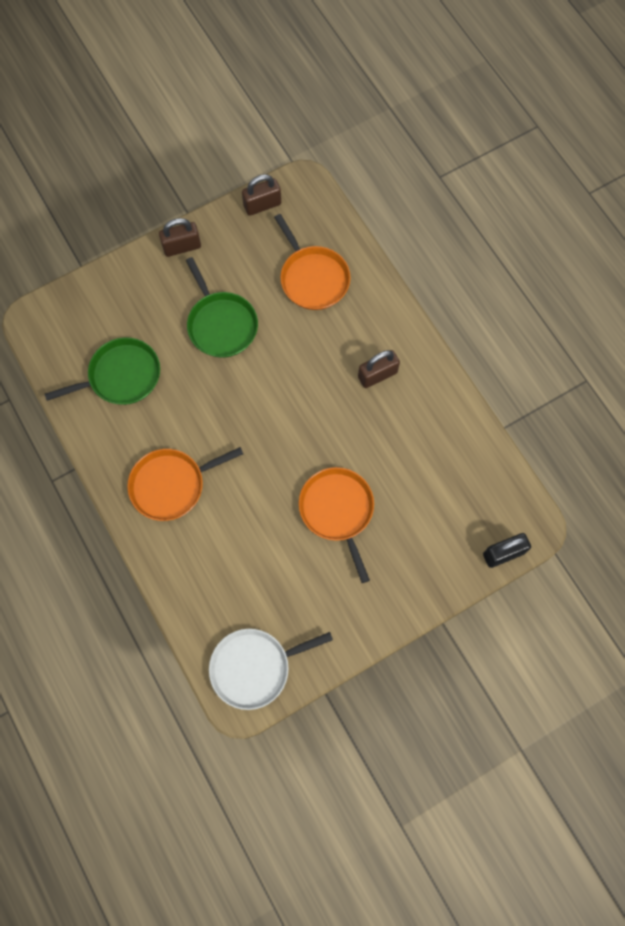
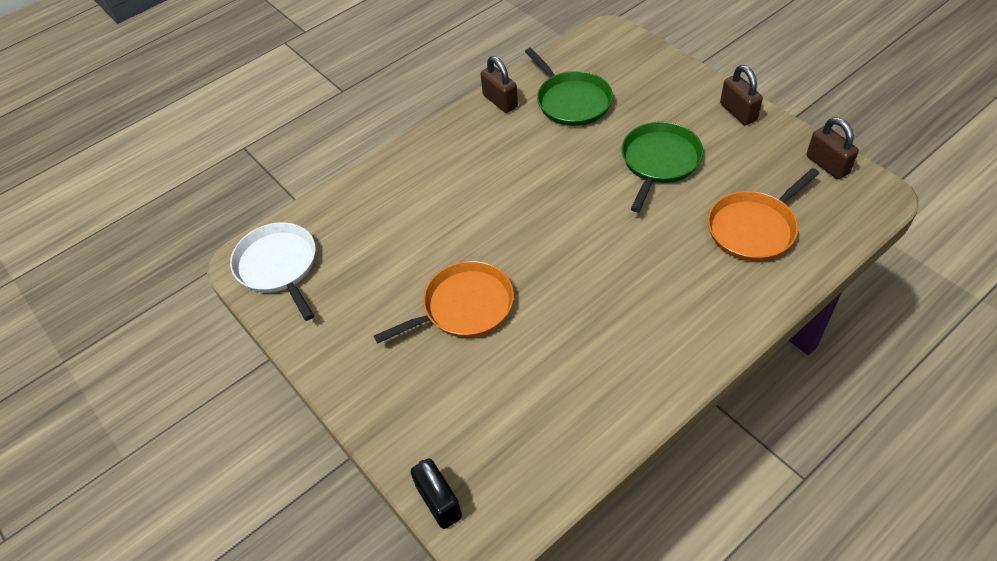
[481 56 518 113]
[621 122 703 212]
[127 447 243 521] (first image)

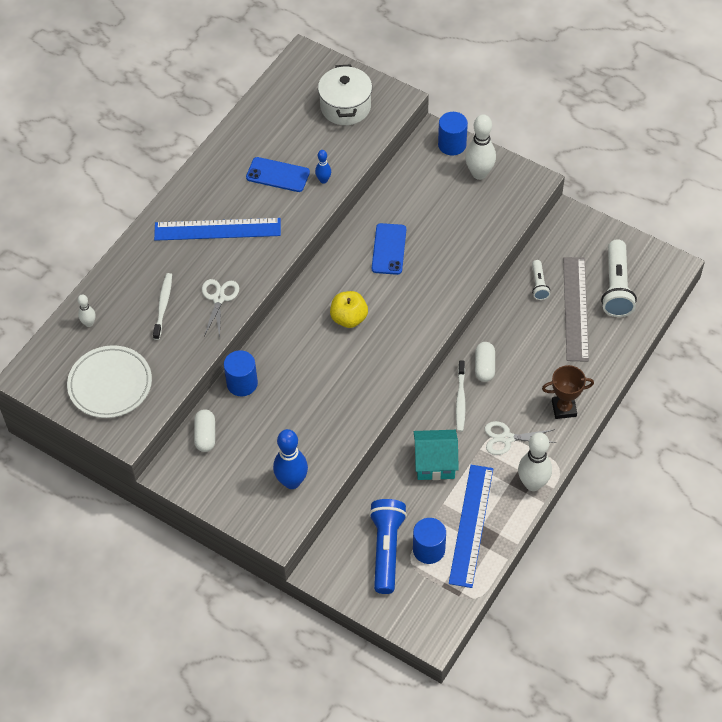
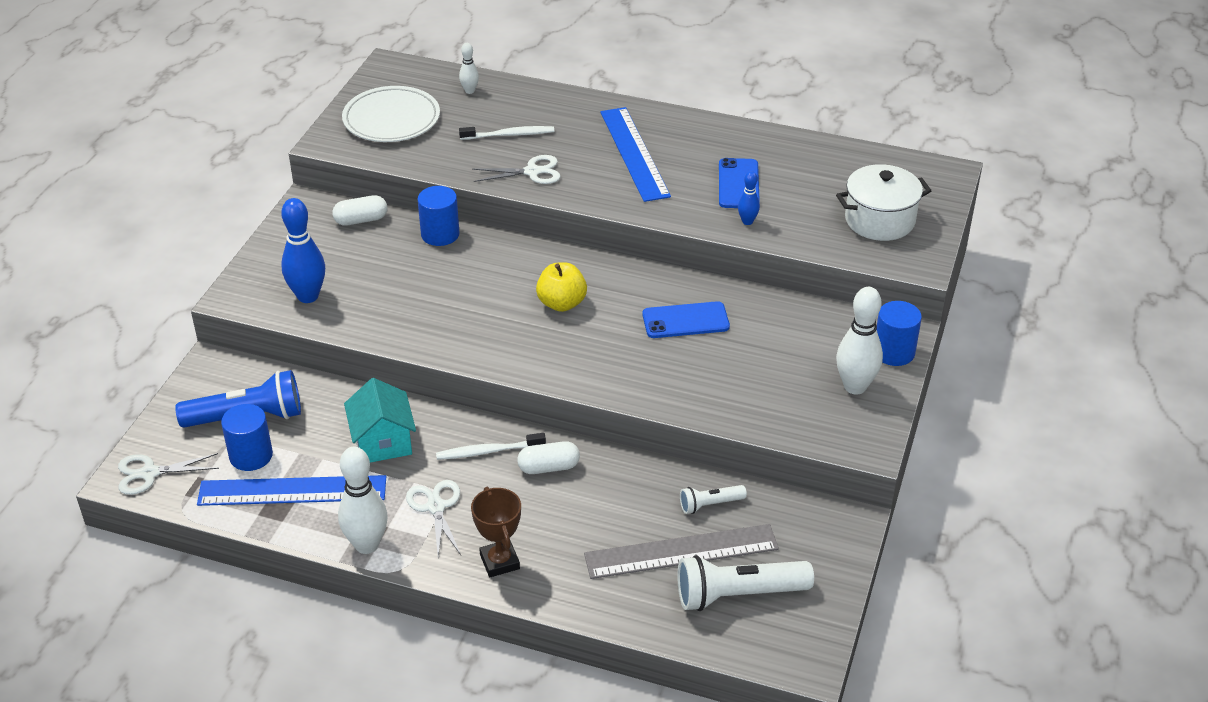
[118 453 219 495]

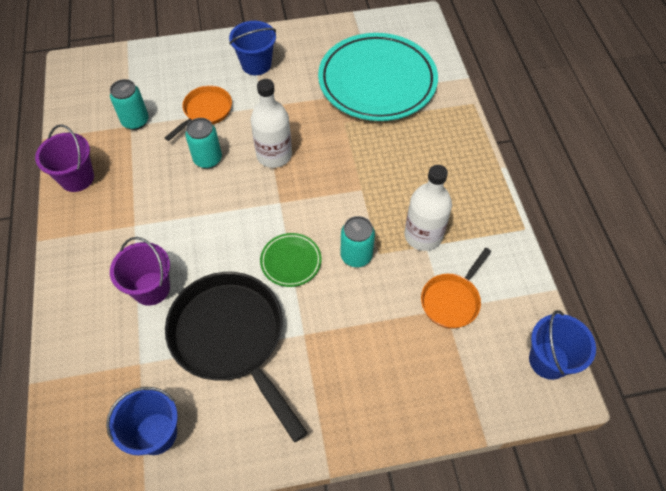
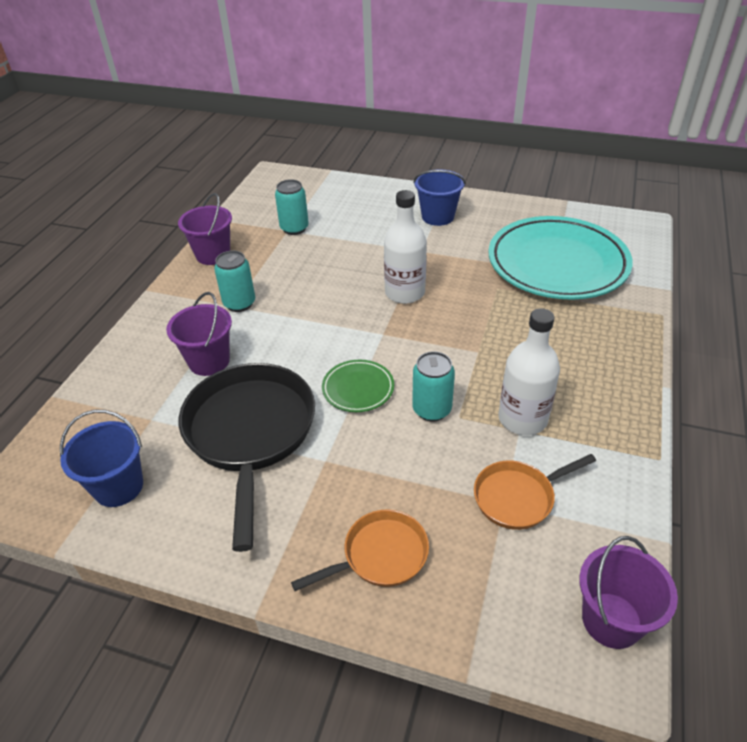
[214 251 255 312]
[291 509 429 591]
[579 536 678 649]

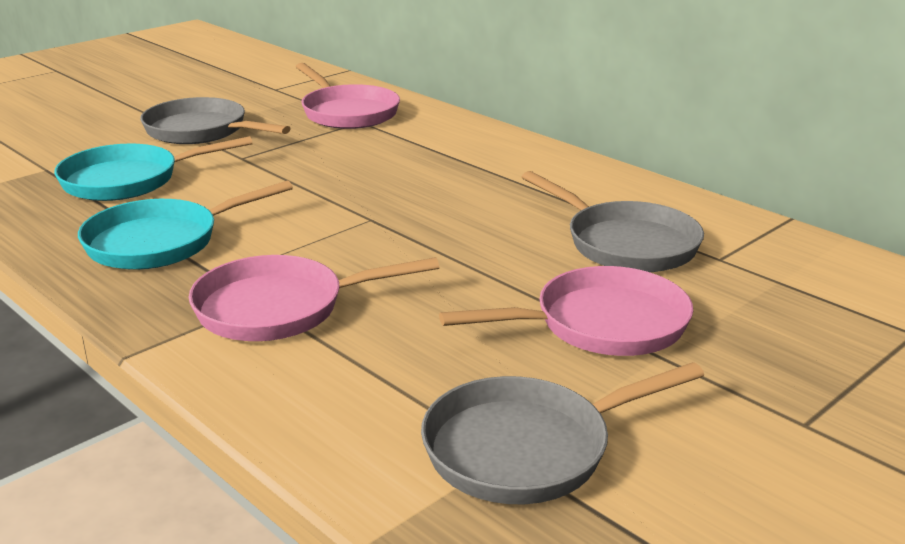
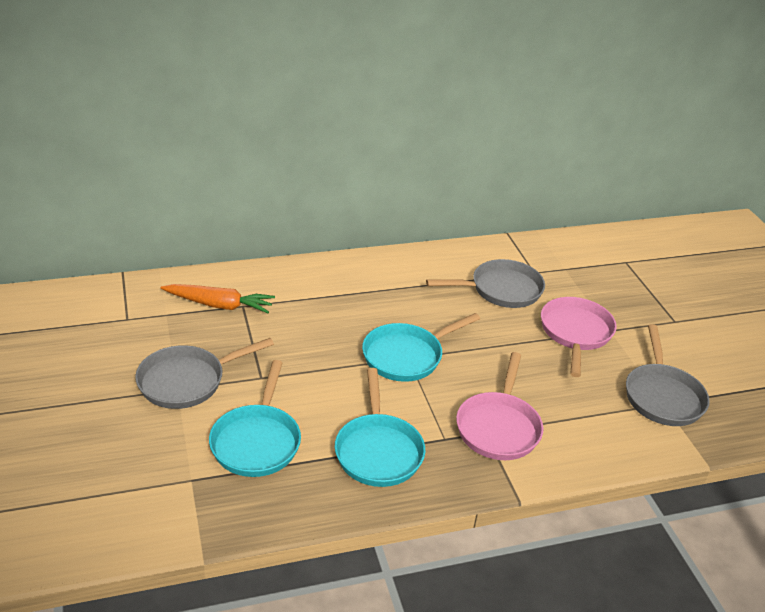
[161 284 275 313]
[362 313 480 382]

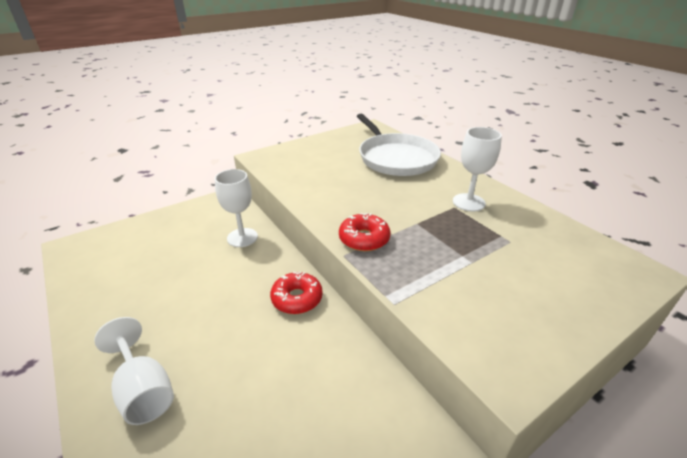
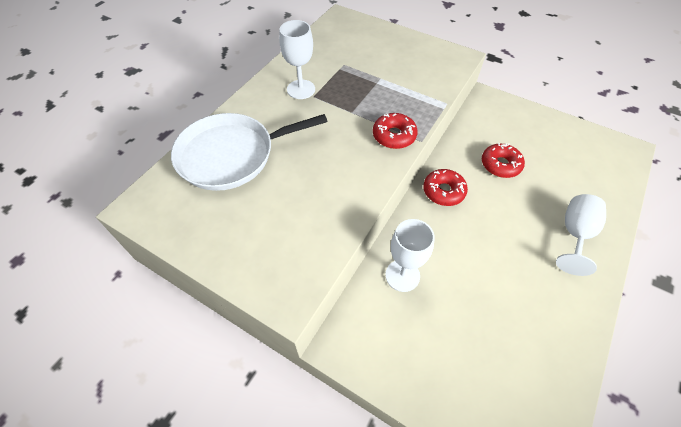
[171 113 328 191]
[482 143 525 178]

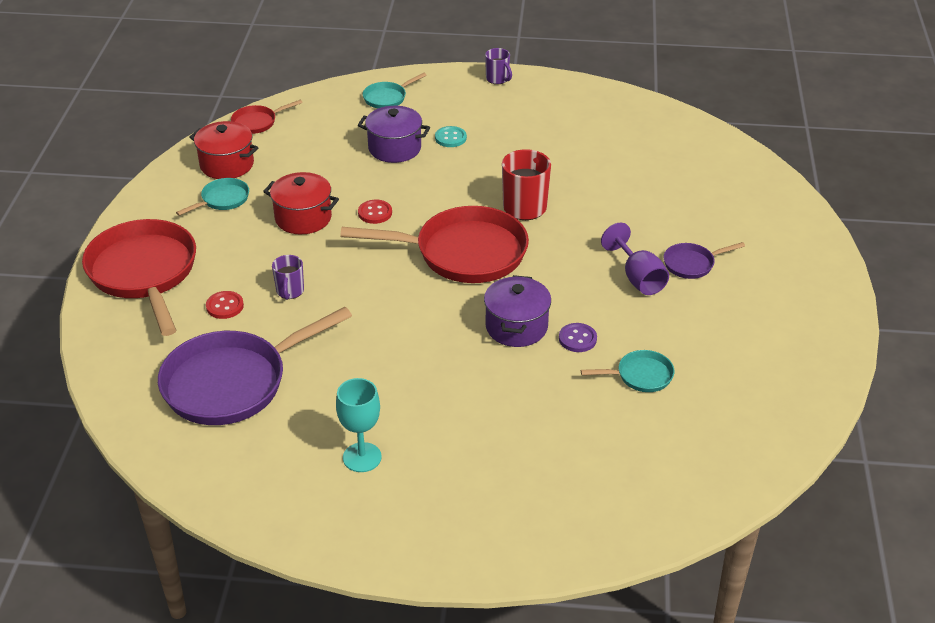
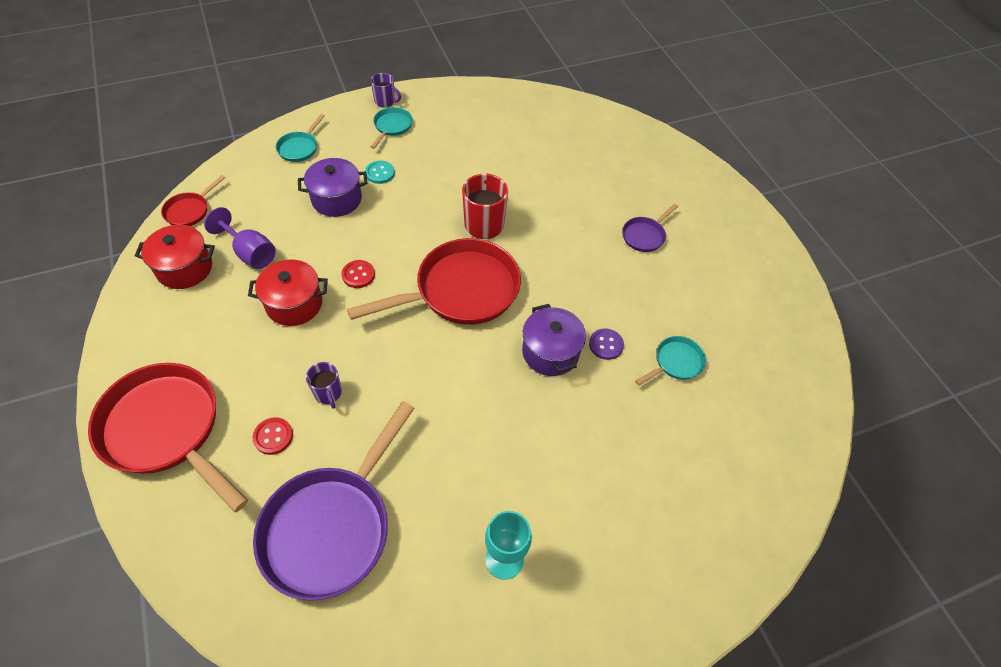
[204 207 276 269]
[371 107 413 149]

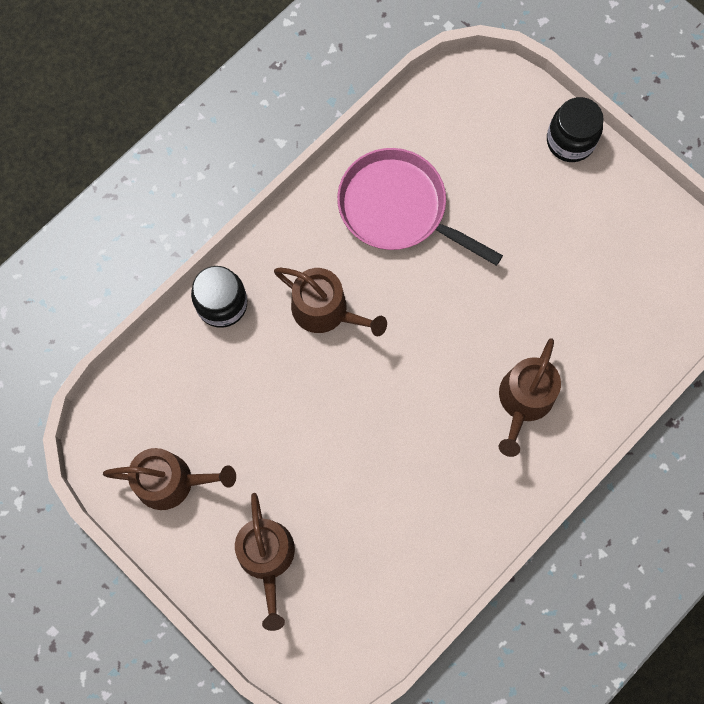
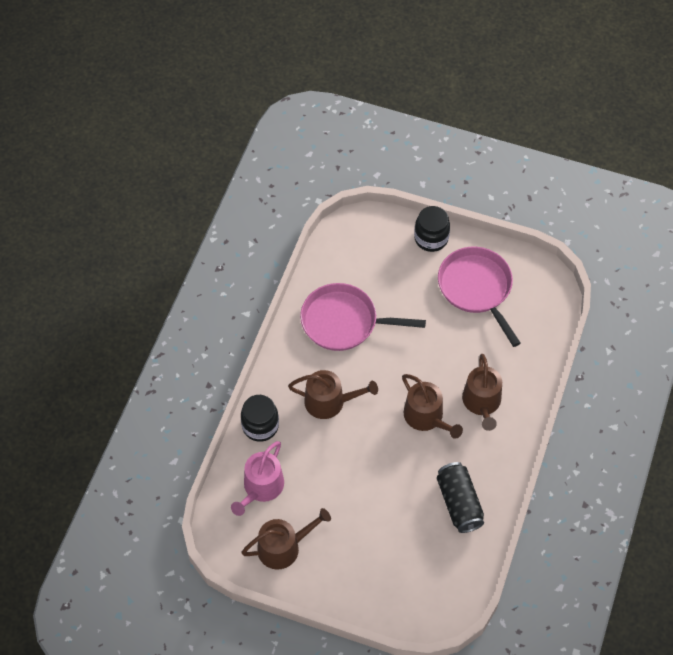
[231 441 284 516]
[402 374 463 439]
[437 462 484 533]
[438 247 521 347]

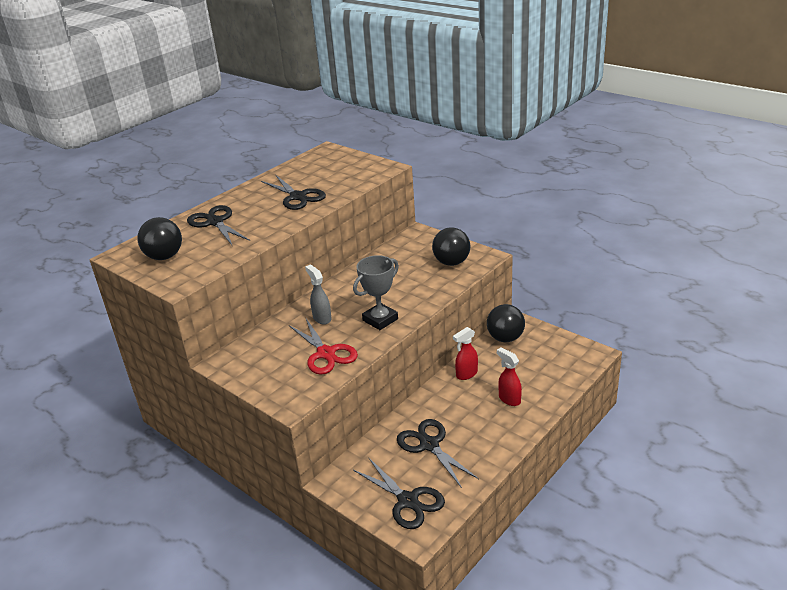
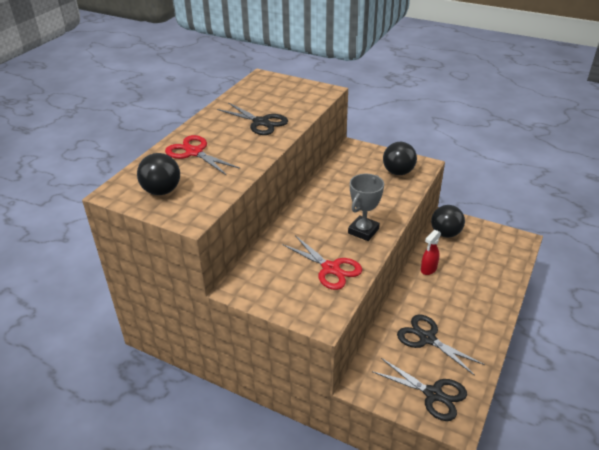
[165 135 240 176]
[305 264 332 325] (first image)
[497 347 522 406] (first image)

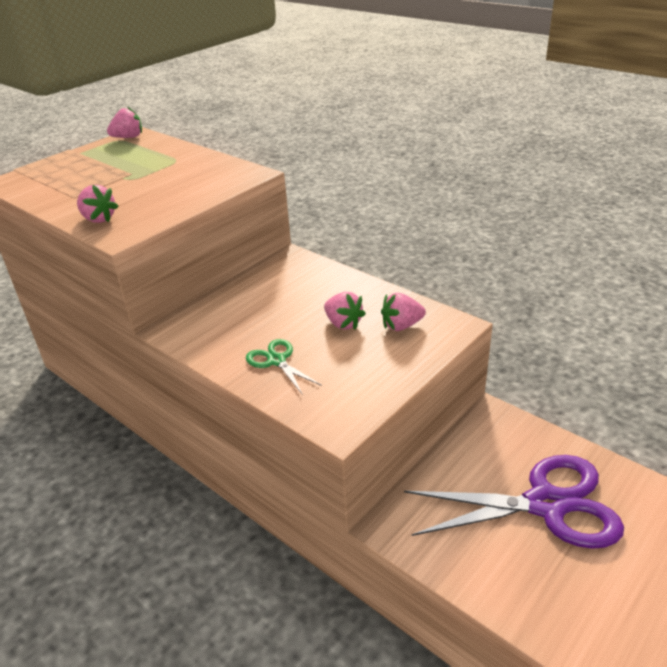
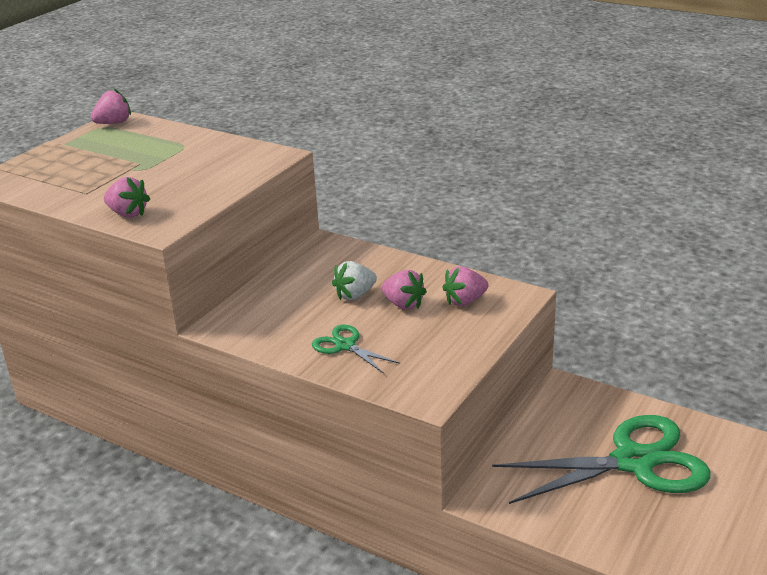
[332 261 377 300]
[492 415 711 504]

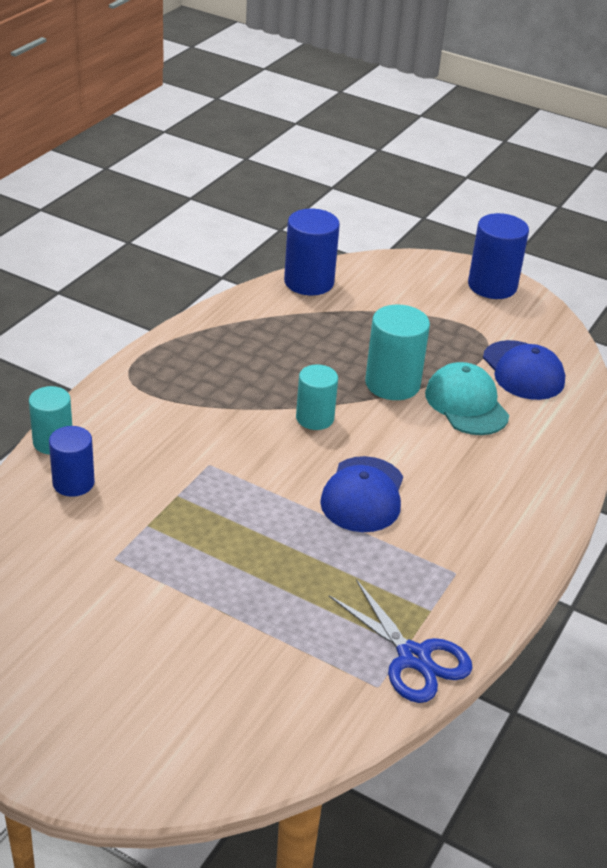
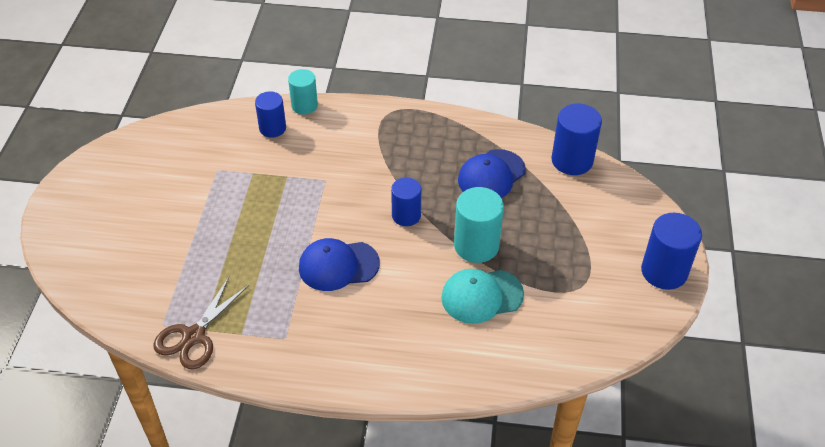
[154 277 249 369]
[391 177 421 226]
[441 269 524 324]
[458 149 526 198]

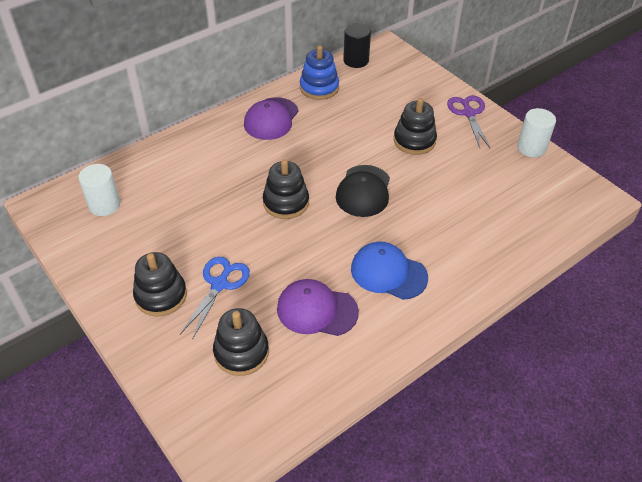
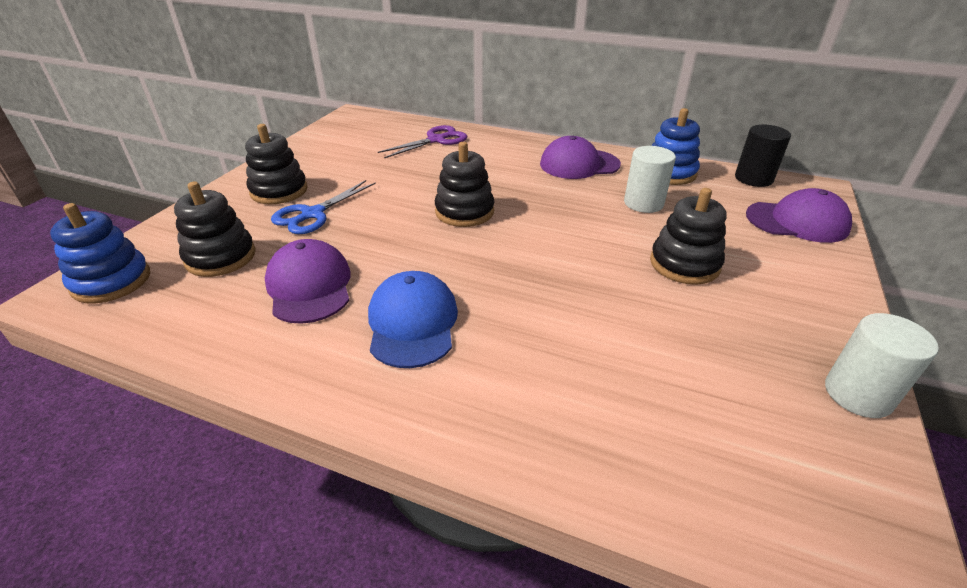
[50 203 150 303]
[271 180 376 234]
[378 125 468 158]
[624 146 676 213]
[746 188 852 243]
[336 165 390 217] (first image)

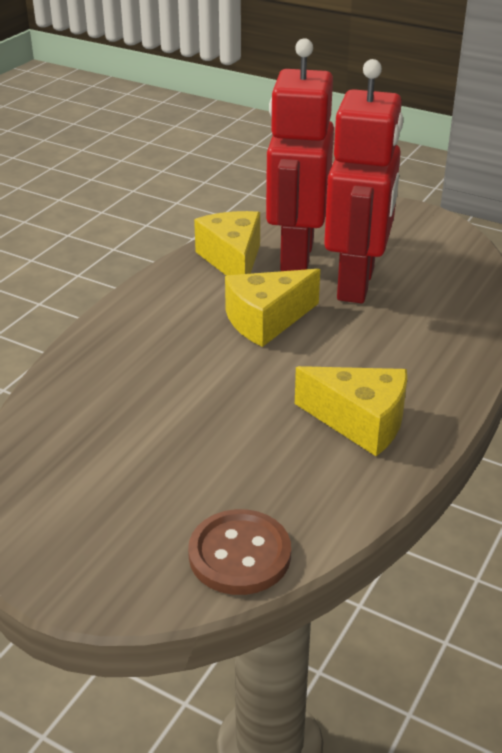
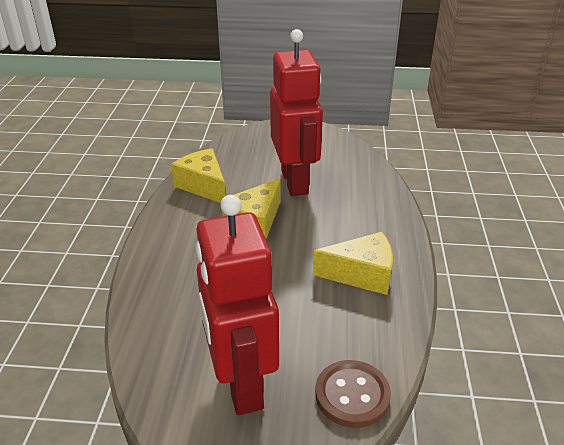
[195 195 279 415]

